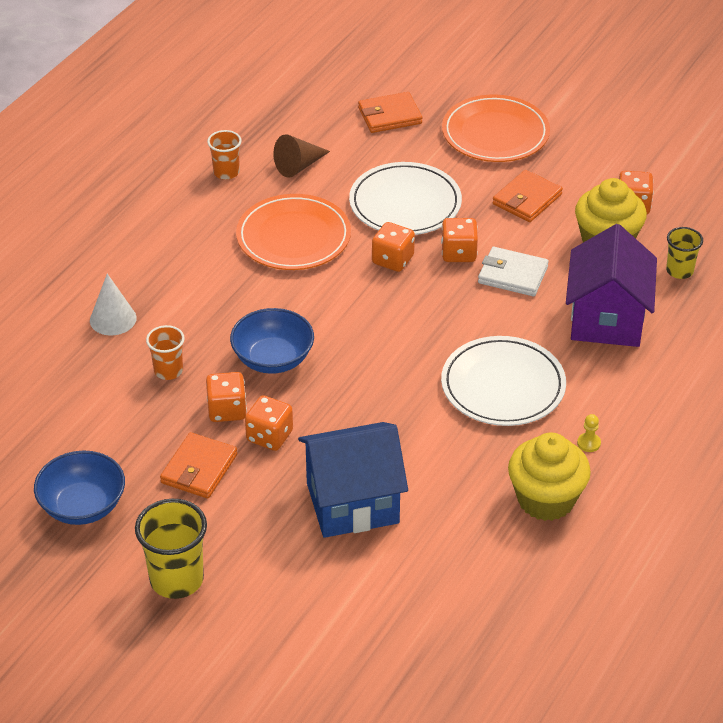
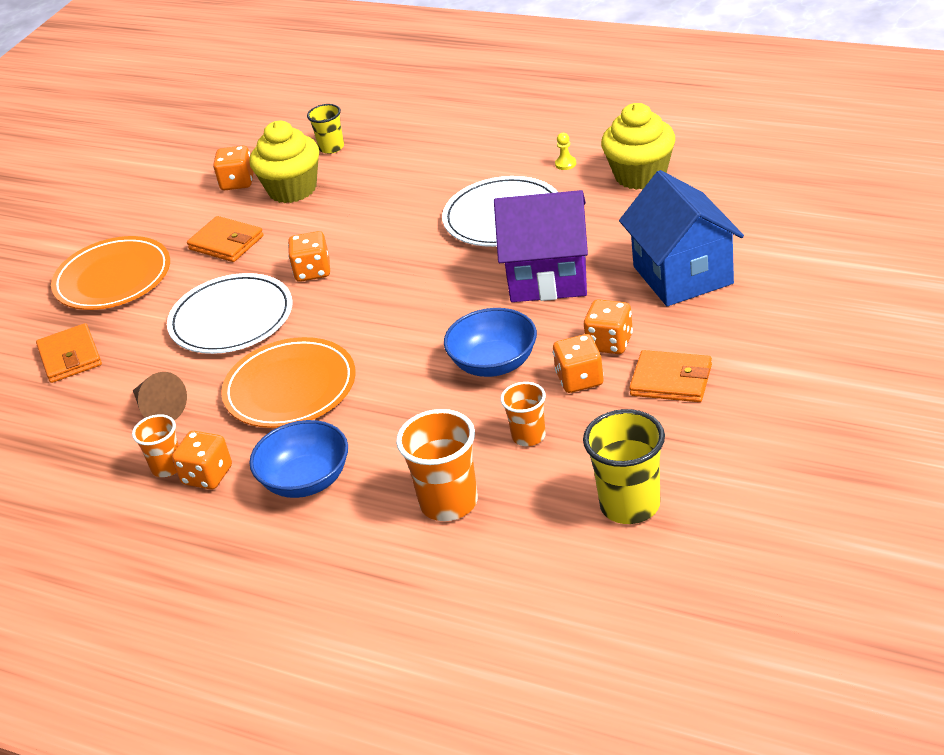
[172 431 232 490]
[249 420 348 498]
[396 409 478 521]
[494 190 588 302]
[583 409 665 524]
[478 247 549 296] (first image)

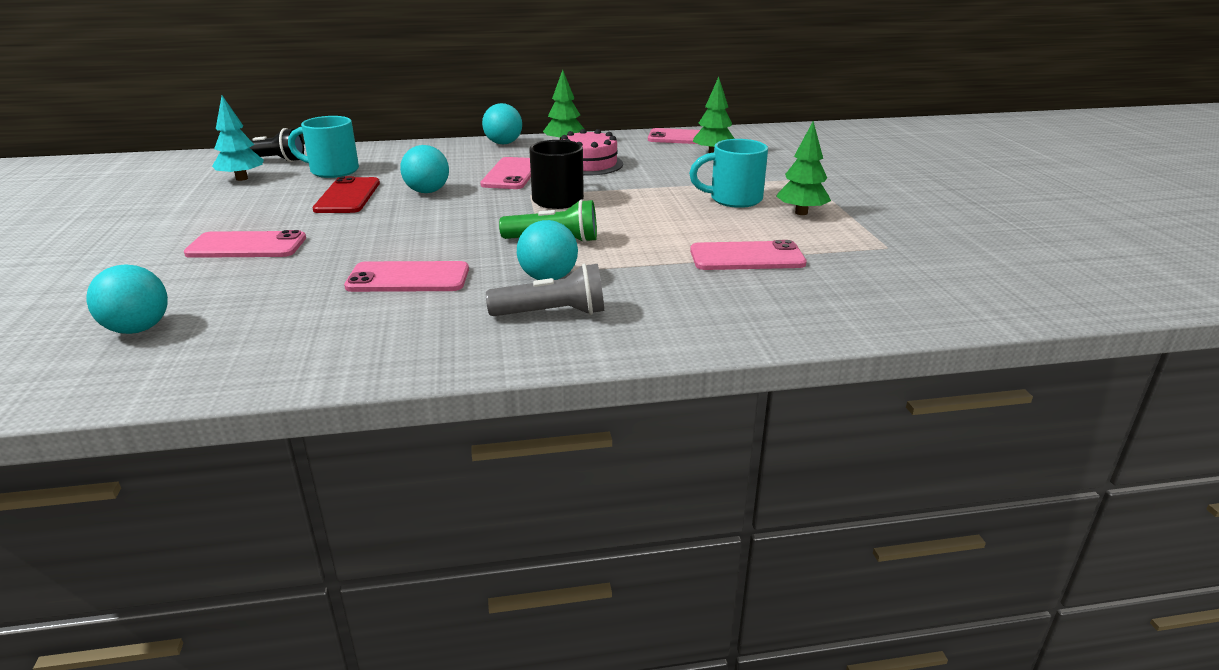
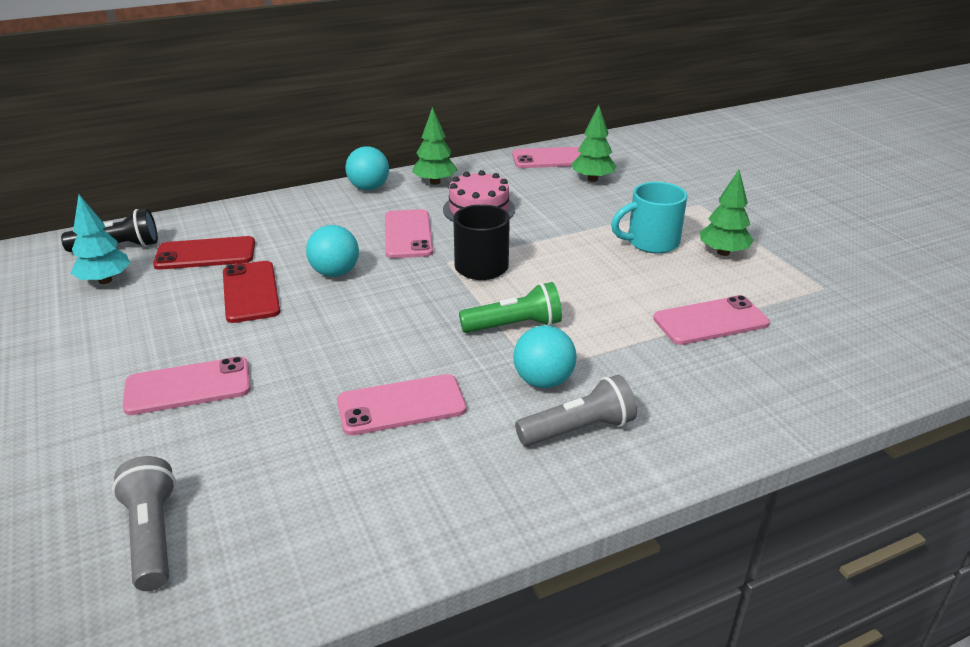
[112 456 176 591]
[153 236 255 270]

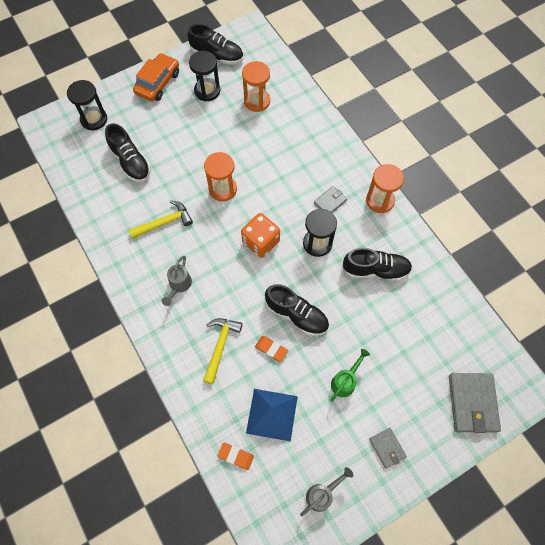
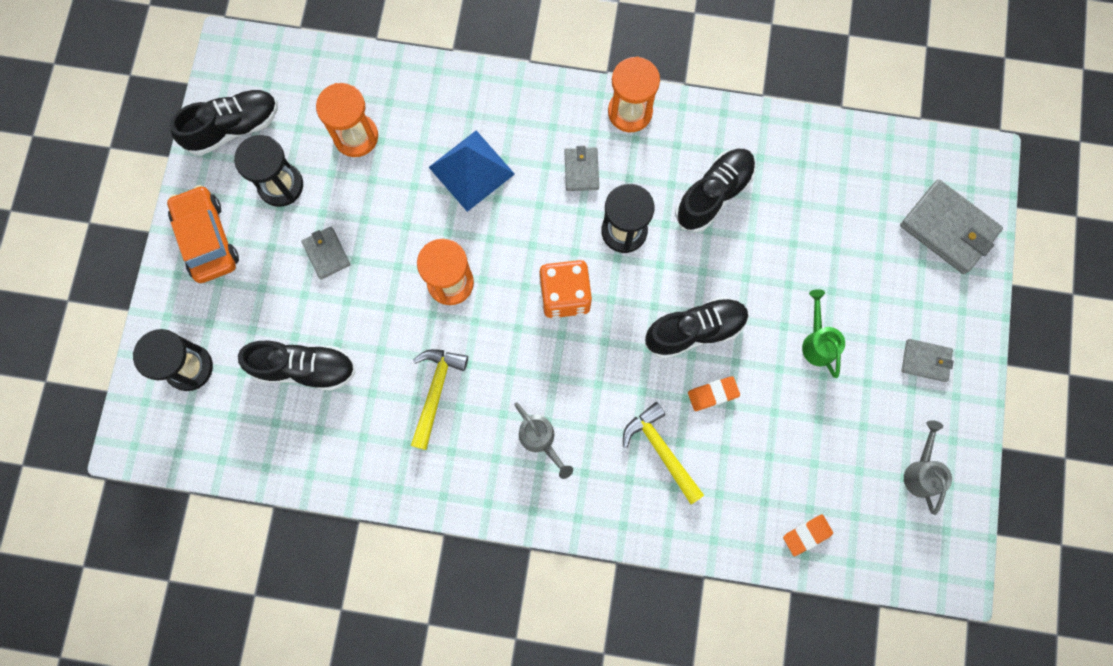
[301 227 350 279]
[429 130 515 212]

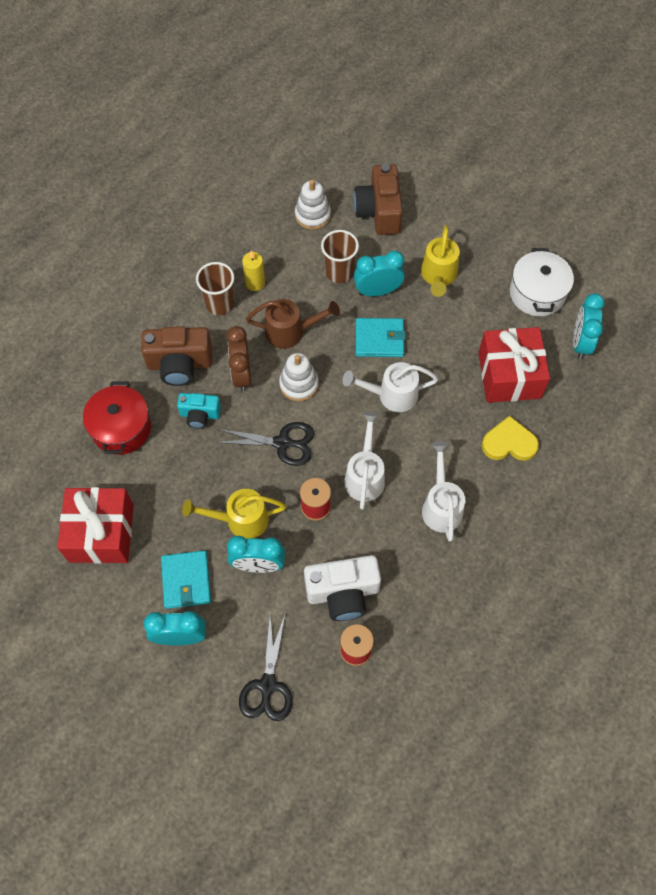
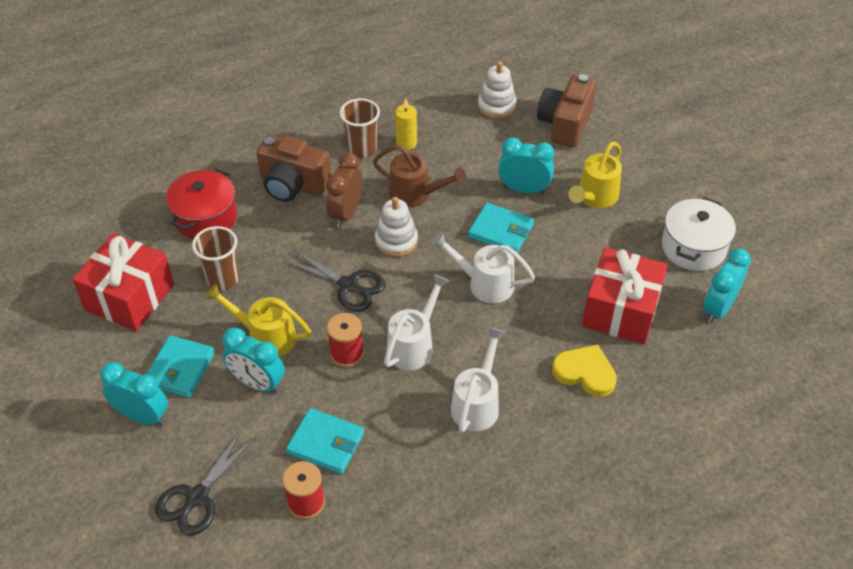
[192 226 239 290]
[286 408 364 474]
[177 393 221 429] (first image)

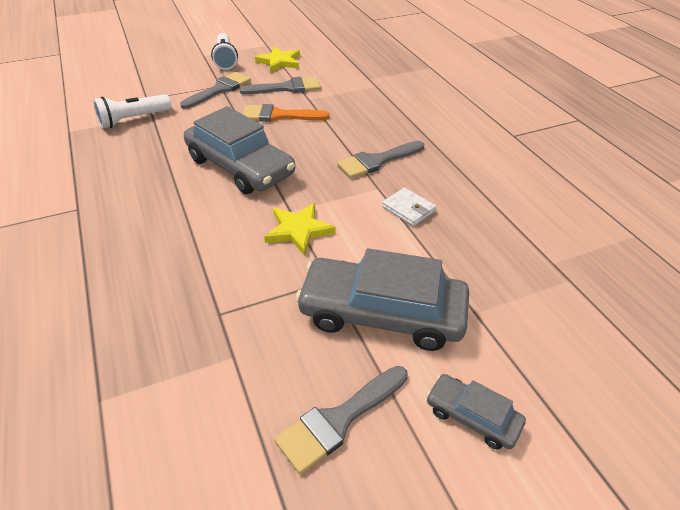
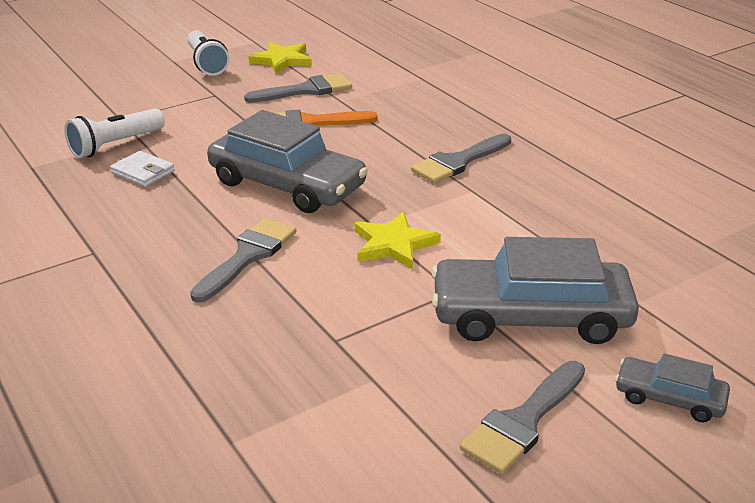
[110 151 175 187]
[190 218 296 303]

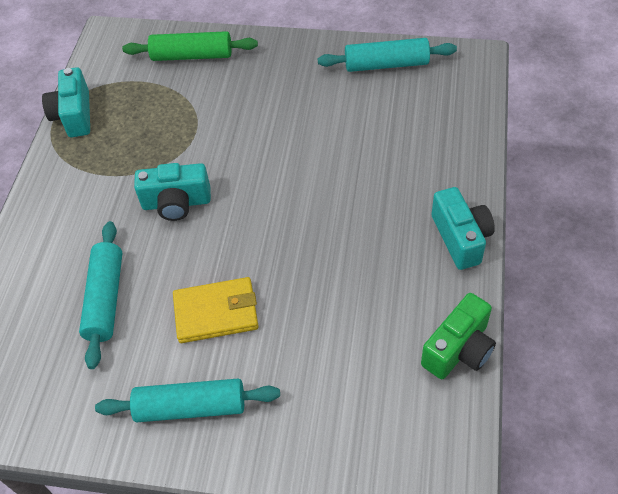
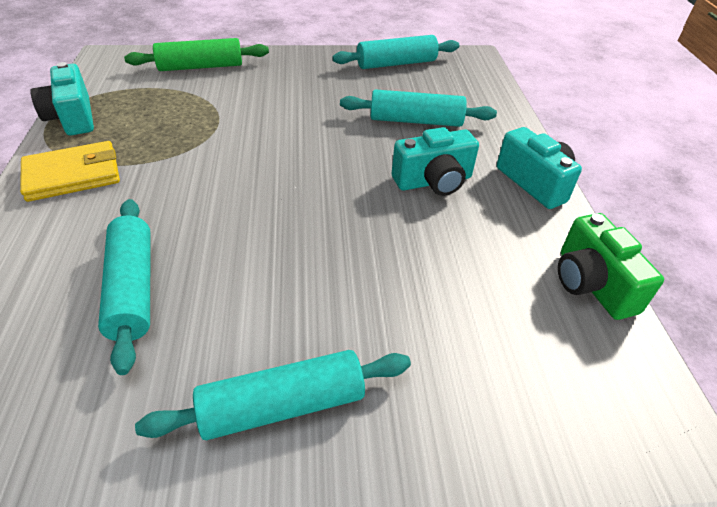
[20 141 120 202]
[340 89 497 127]
[392 127 479 196]
[558 213 664 320]

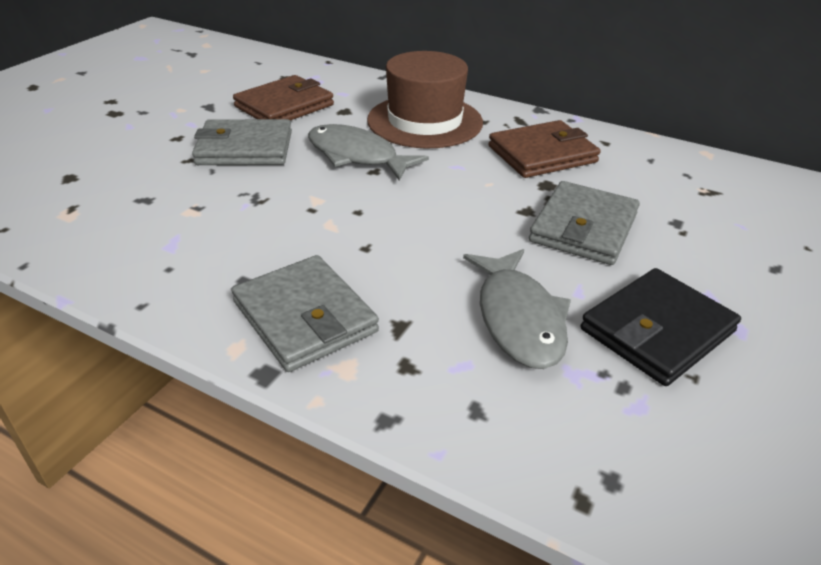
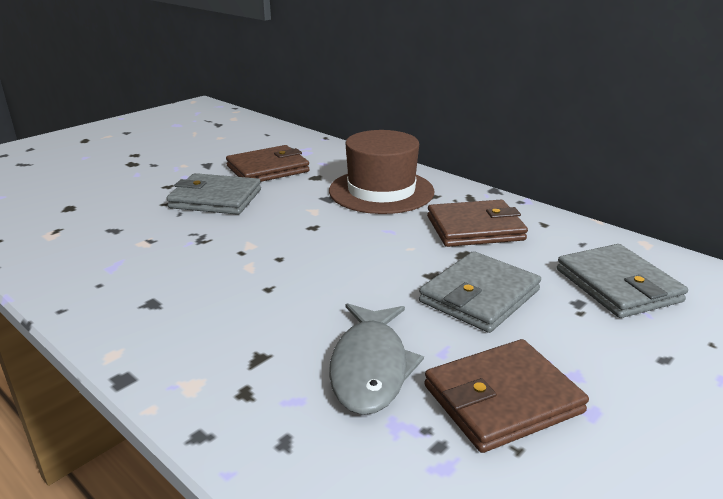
[424 339 589 453]
[557 244 688 318]
[308 124 429 181] (first image)

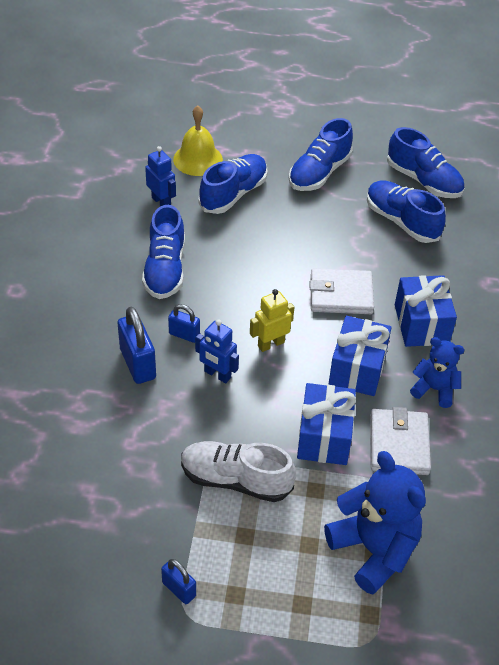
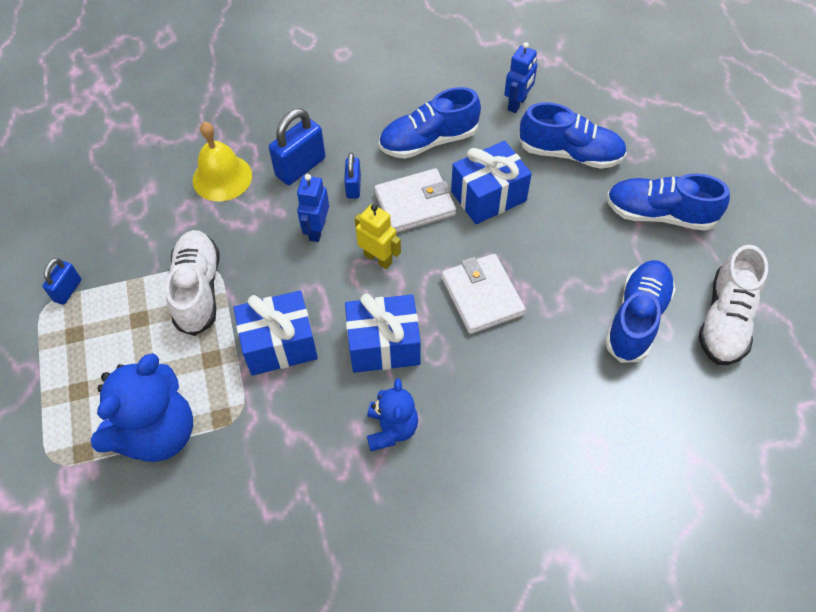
[193 122 252 201]
[374 168 456 233]
[451 141 532 224]
[698 245 768 365]

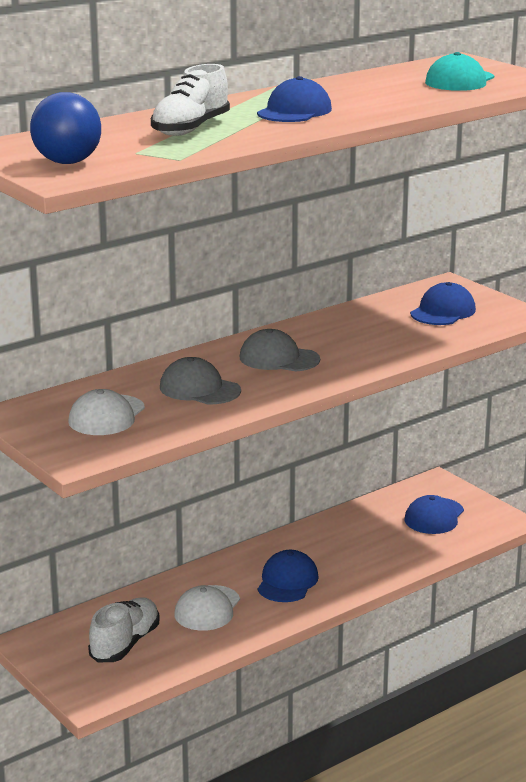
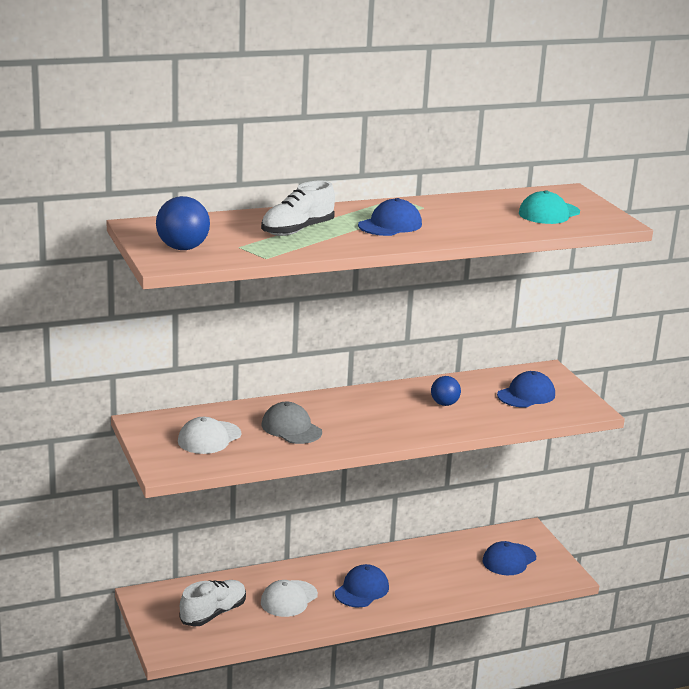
[431 376 461 406]
[240 329 320 371] (first image)

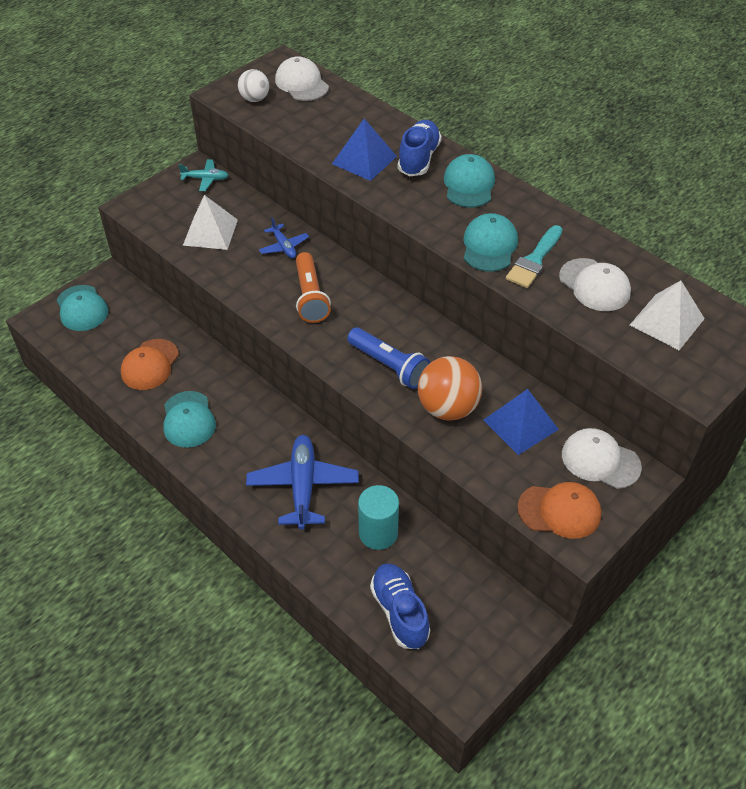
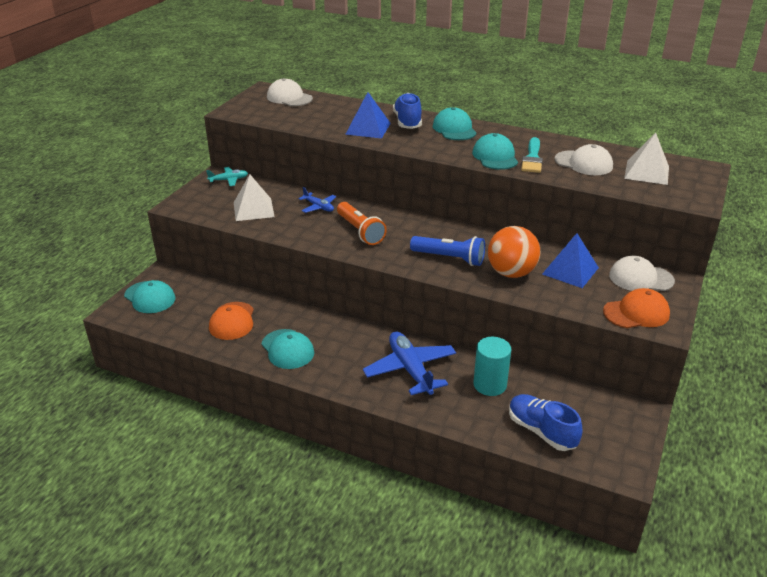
[238 69 269 102] (first image)

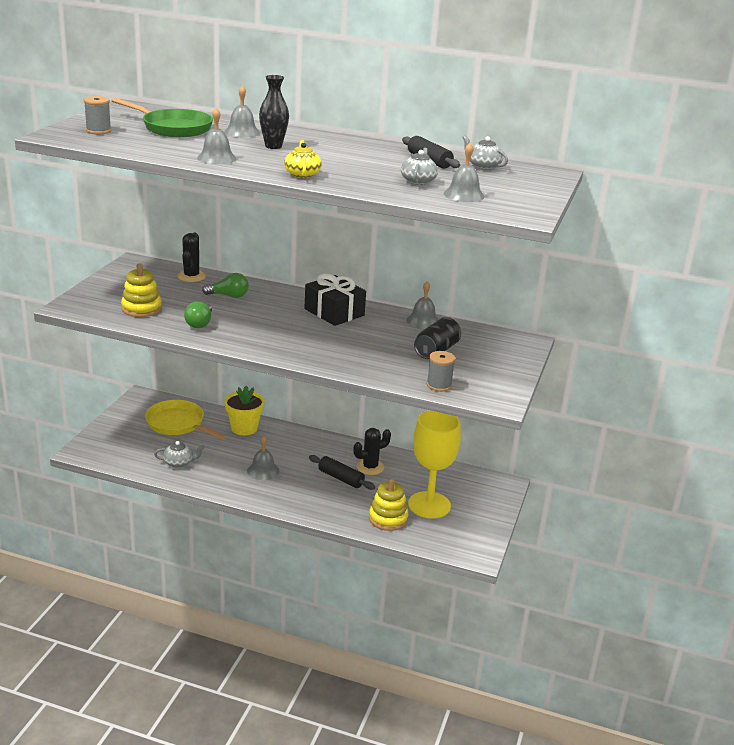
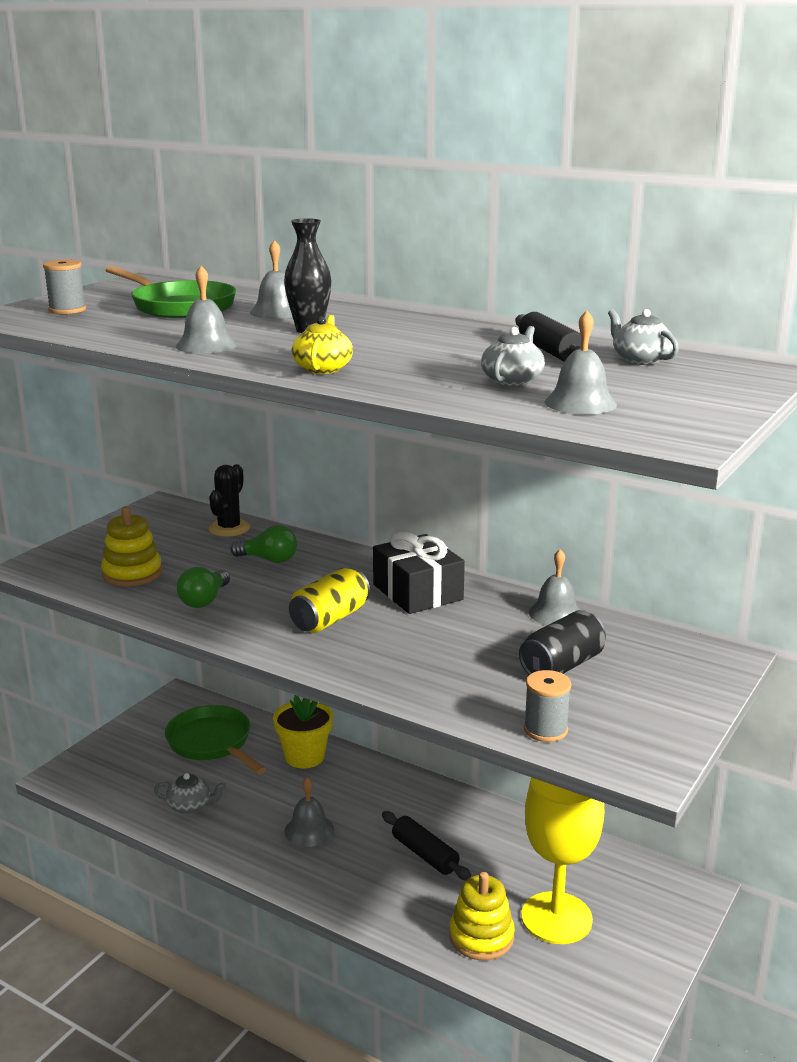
[165 705 266 774]
[289 568 370 633]
[354 428 391 475] (first image)

